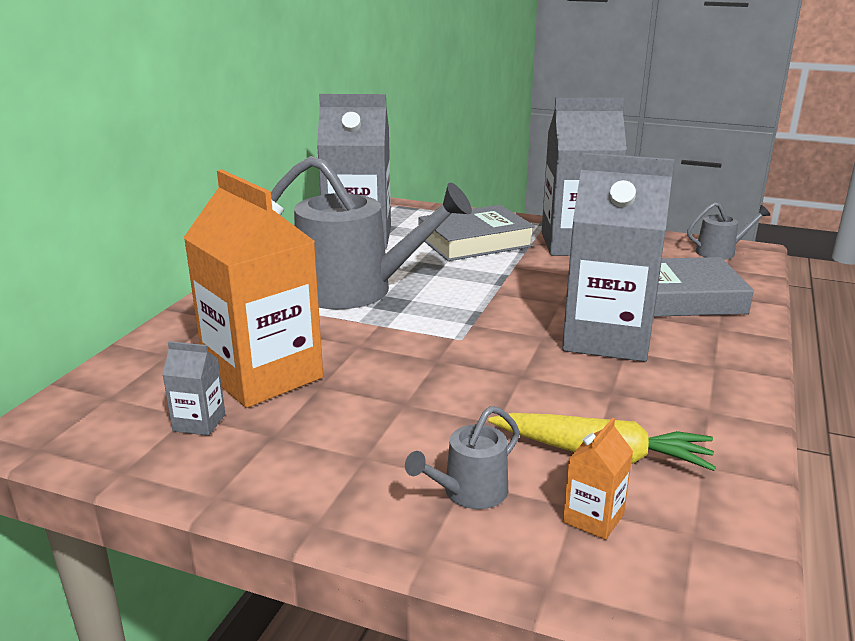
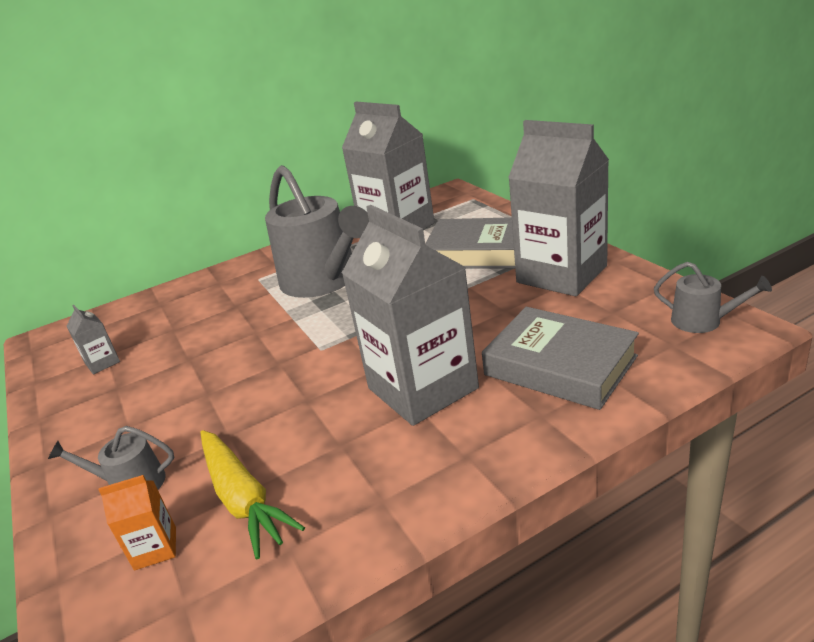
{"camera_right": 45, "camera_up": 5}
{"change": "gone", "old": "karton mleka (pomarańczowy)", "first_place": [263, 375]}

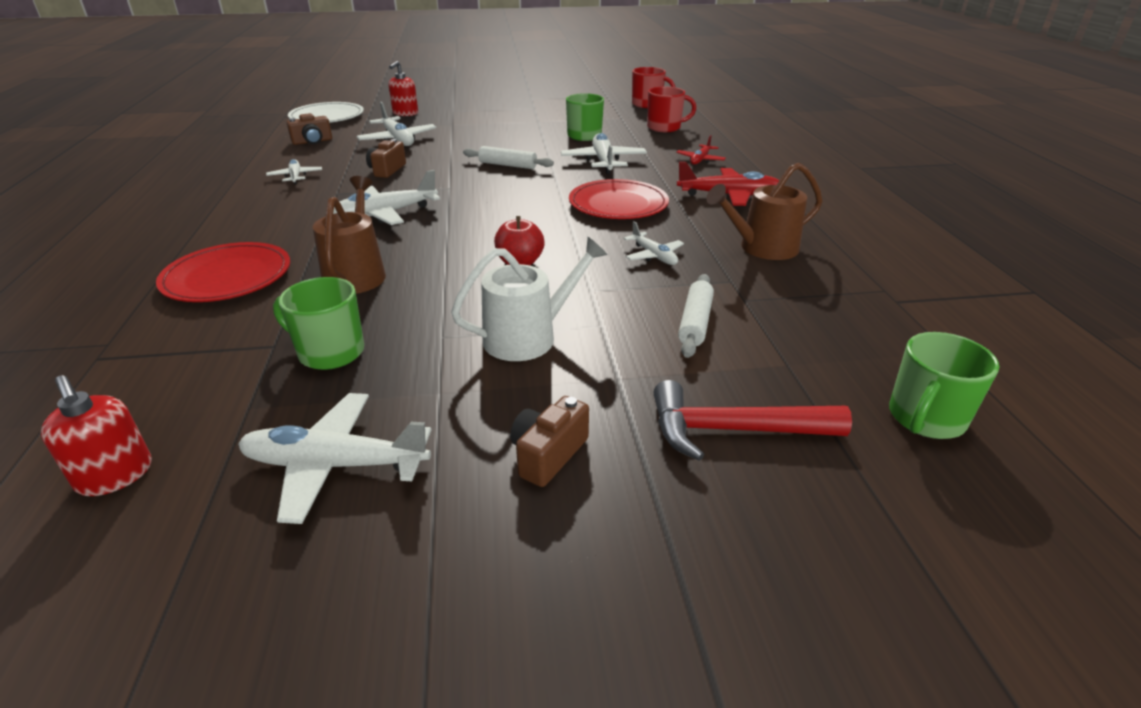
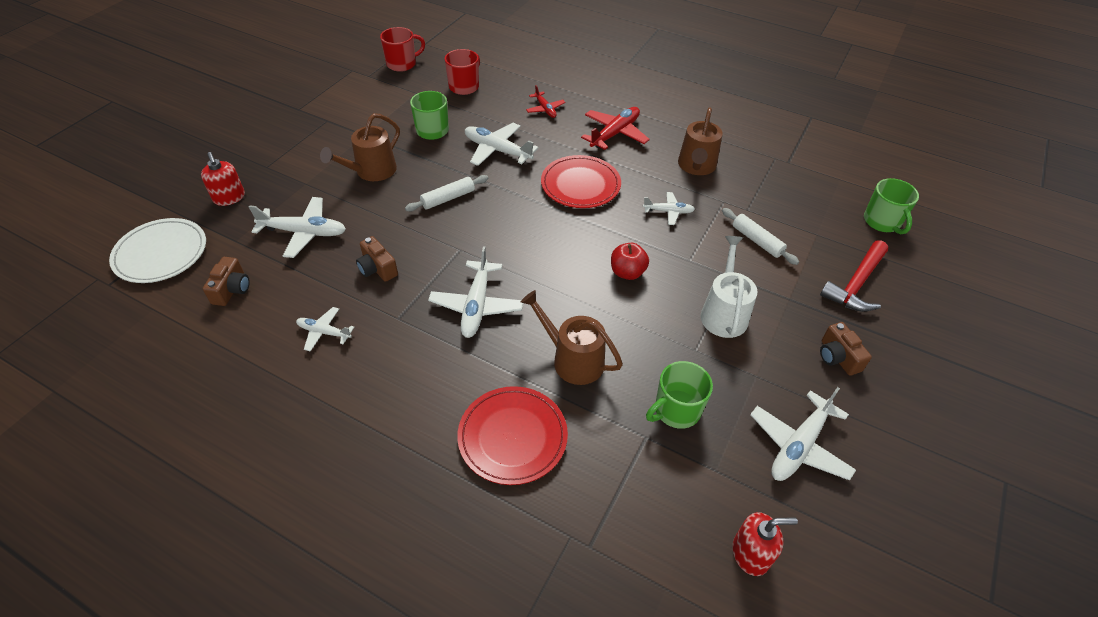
{"camera_right": -55, "camera_up": 15}
{"change": "new", "new": "konewka (brązowy)", "second_place": [372, 171]}

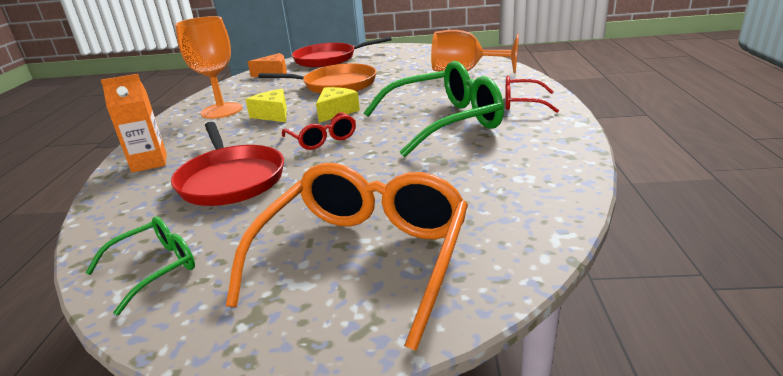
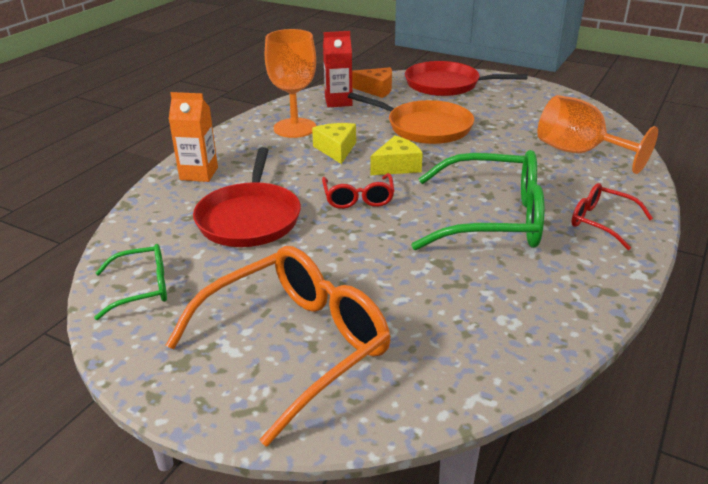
{"camera_right": 25, "camera_up": 5}
{"change": "new", "new": "karton mleka (czerwony)", "second_place": [338, 102]}

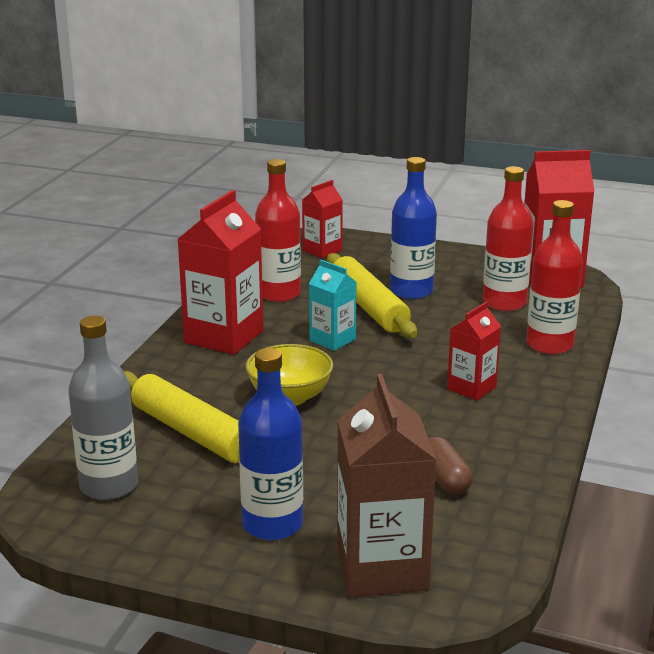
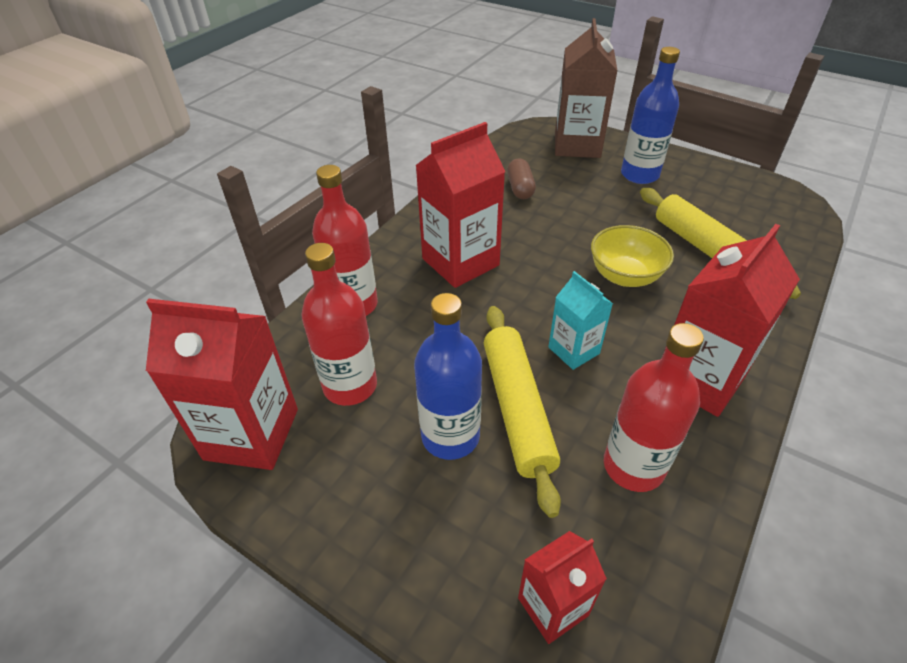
{"camera_right": -165, "camera_up": 20}
{"change": "gone", "old": "butelka (szary)", "first_place": [109, 486]}
{"change": "scaled", "old": "karton mleka (czerwony)", "first_place": [471, 388], "second_place": [460, 262], "factor": 1.77}

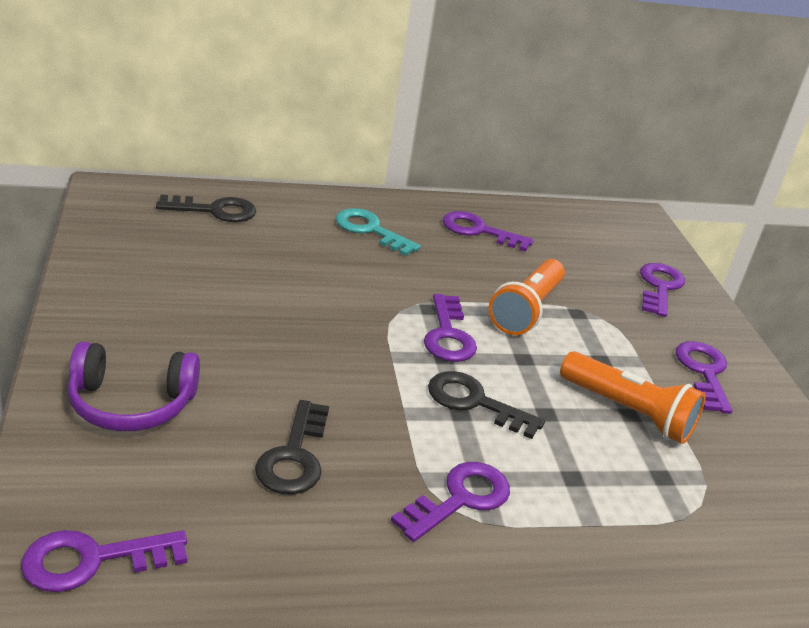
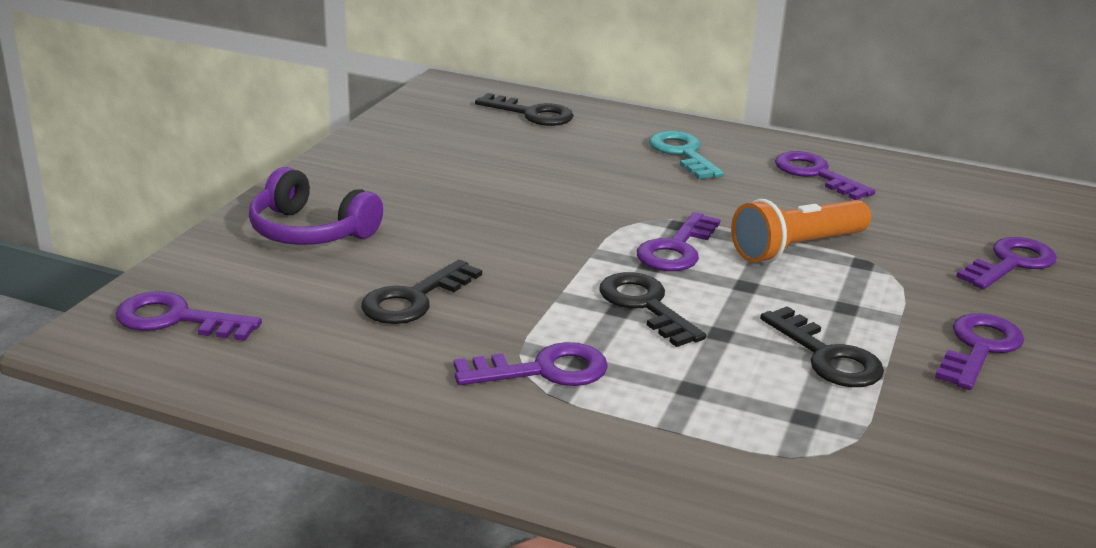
{"camera_right": 35, "camera_up": -5}
{"change": "swapped", "old": "latarka (pomarańczowy)", "new": "klucz (czarny)", "first_place": [628, 412], "second_place": [827, 356]}

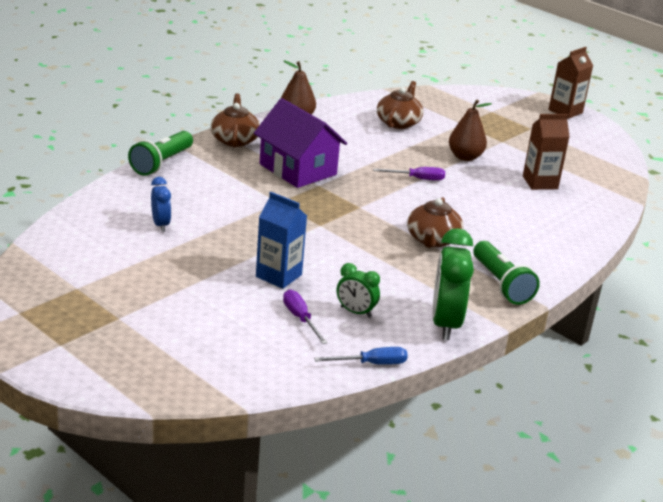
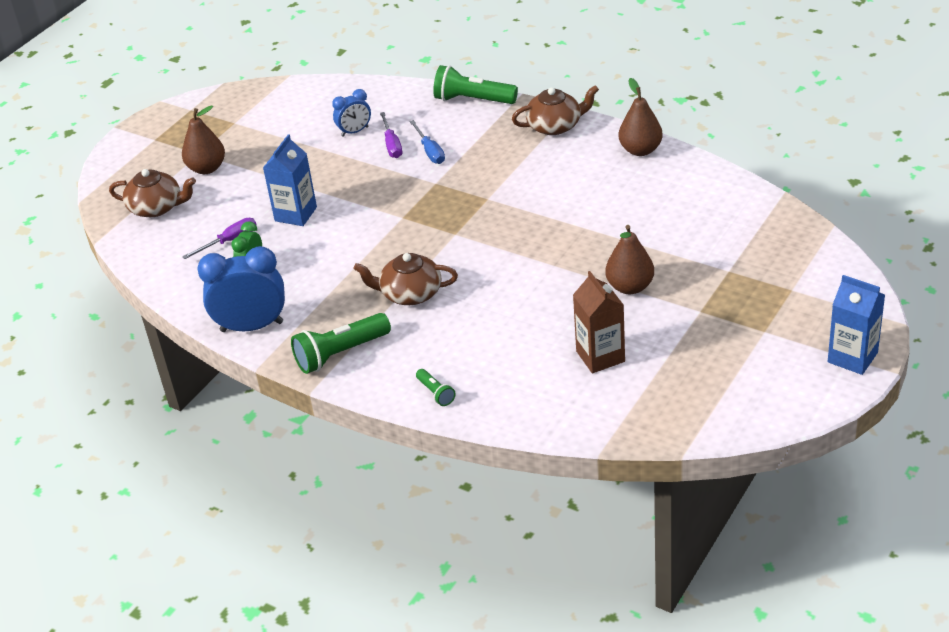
{"camera_right": 85, "camera_up": 10}
{"change": "gone", "old": "domek (fioletowy)", "first_place": [298, 169]}
{"change": "new", "new": "gruszka (brązowy)", "second_place": [207, 168]}
{"change": "new", "new": "latarka (zielony)", "second_place": [436, 393]}
{"change": "shifted", "old": "śrubokręt (niebieski)", "first_place": [371, 364], "second_place": [430, 151]}
{"change": "shifted", "old": "śrubokręt (fioletowy)", "first_place": [417, 179], "second_place": [392, 145]}
{"change": "shifted", "old": "imbryk (brązowy)", "first_place": [398, 122], "second_place": [156, 207]}
{"change": "repainted", "old": "budzik (zielony)", "new": "budzik (niebieski)", "first_place": [445, 323], "second_place": [252, 326]}
{"change": "repainted", "old": "karton mleka (brązowy)", "new": "karton mleka (niebieski)", "first_place": [565, 111], "second_place": [852, 357]}

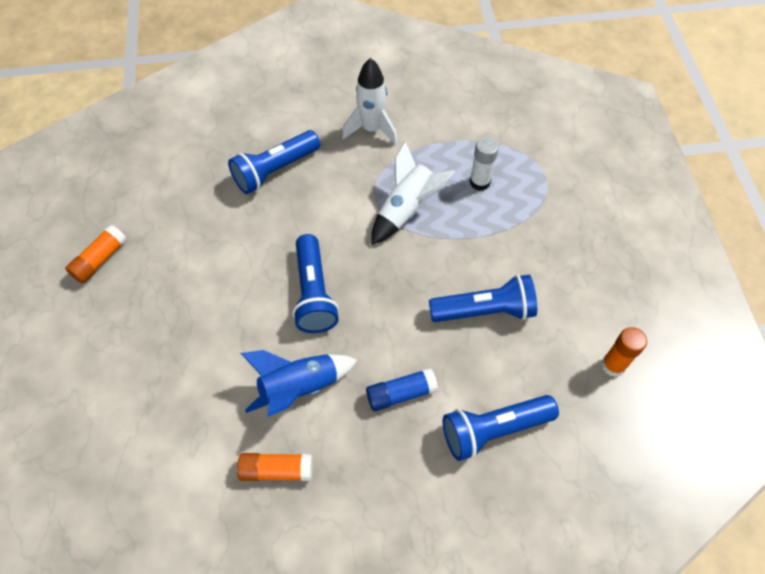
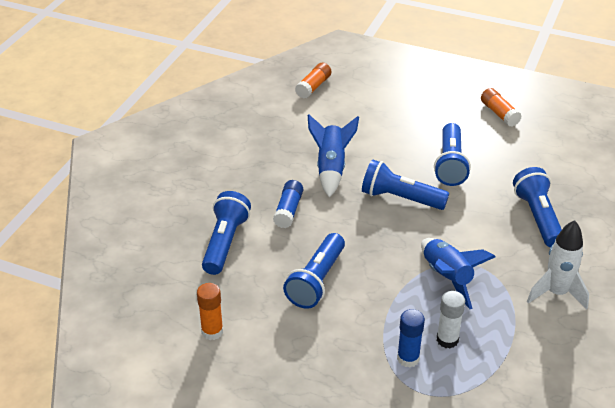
{"camera_right": 120, "camera_up": -20}
{"change": "new", "new": "klej w sztyfcie (niebieski)", "second_place": [408, 358]}
{"change": "new", "new": "latarka (niebieski)", "second_place": [450, 164]}
{"change": "shifted", "old": "klej w sztyfcie (pomarańczowy)", "first_place": [277, 470], "second_place": [313, 87]}
{"change": "repainted", "old": "rakieta (biały)", "new": "rakieta (niebieski)", "first_place": [406, 209], "second_place": [447, 277]}

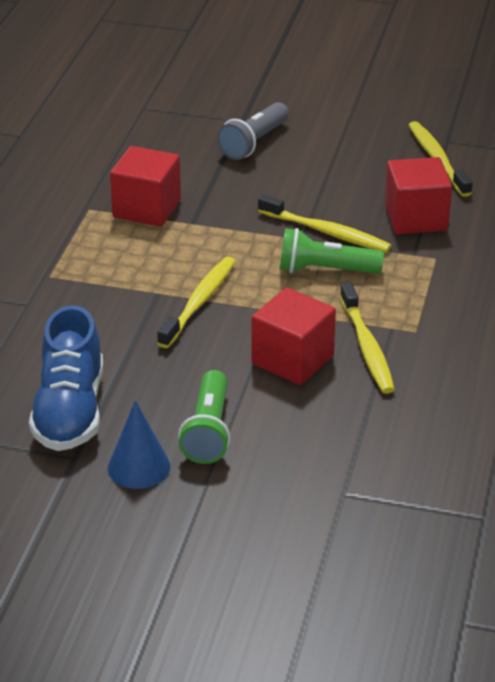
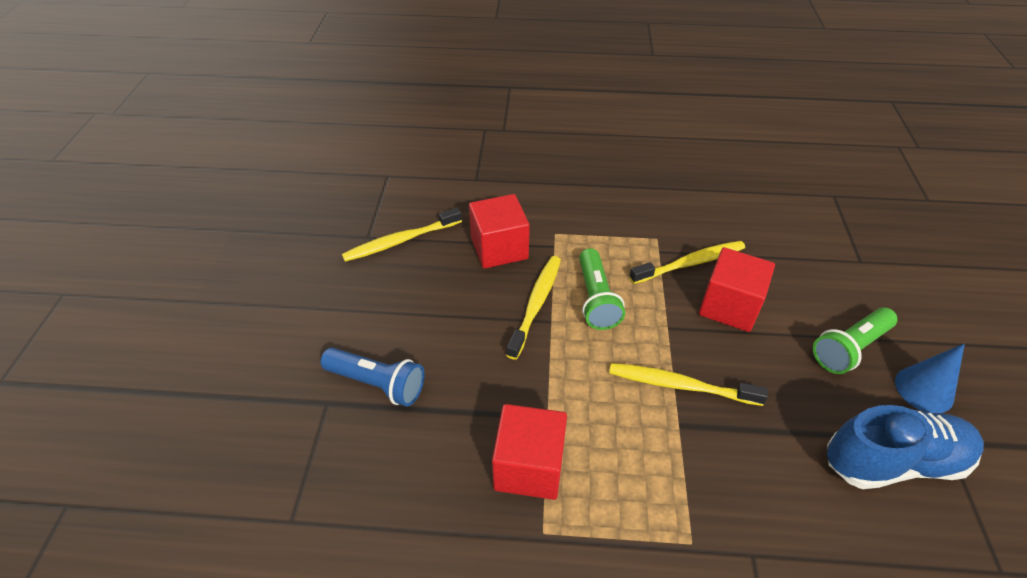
{"camera_right": -100, "camera_up": 10}
{"change": "repainted", "old": "latarka (szary)", "new": "latarka (niebieski)", "first_place": [254, 143], "second_place": [377, 383]}
{"change": "rotated", "old": "latarka (zielony)", "first_place": [208, 431], "second_place": [849, 348], "degrees": 150}

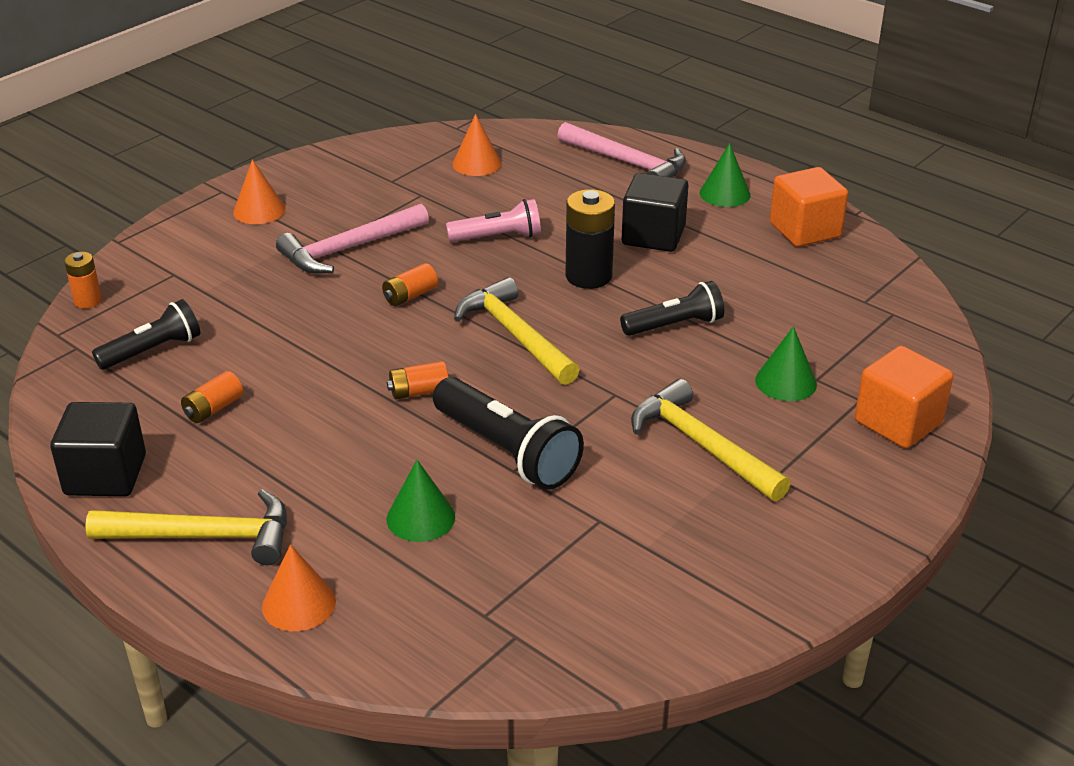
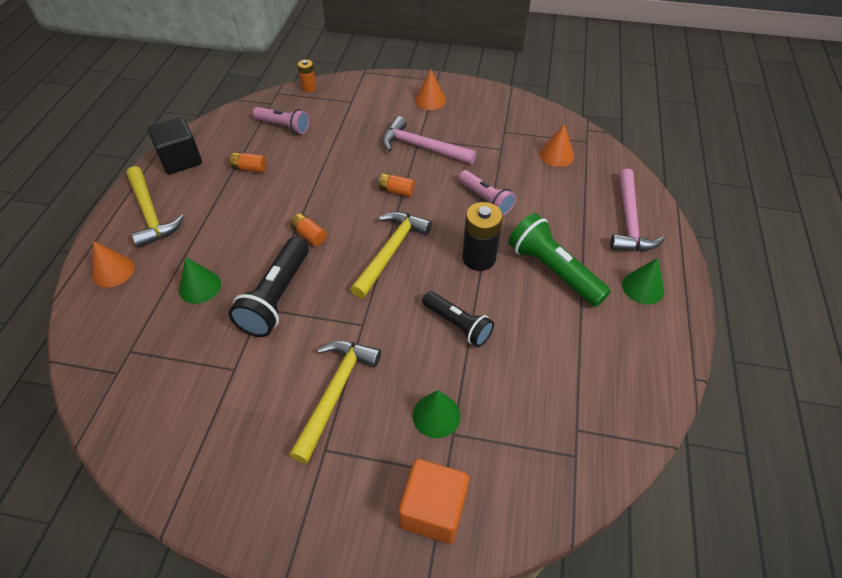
{"camera_right": 60, "camera_up": 15}
{"change": "gone", "old": "sześcian (pomarańczowy)", "first_place": [805, 230]}
{"change": "swapped", "old": "sześcian (czarny)", "new": "latarka (zielony)", "first_place": [653, 236], "second_place": [553, 270]}
{"change": "repainted", "old": "latarka (czarny)", "new": "latarka (różowy)", "first_place": [153, 350], "second_place": [283, 126]}

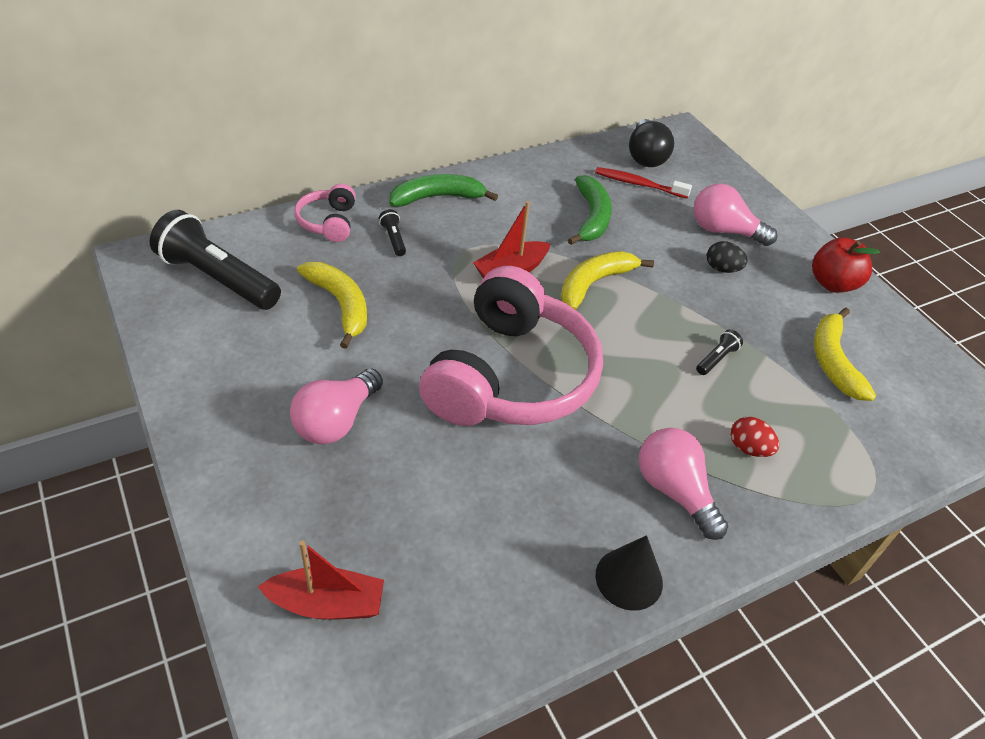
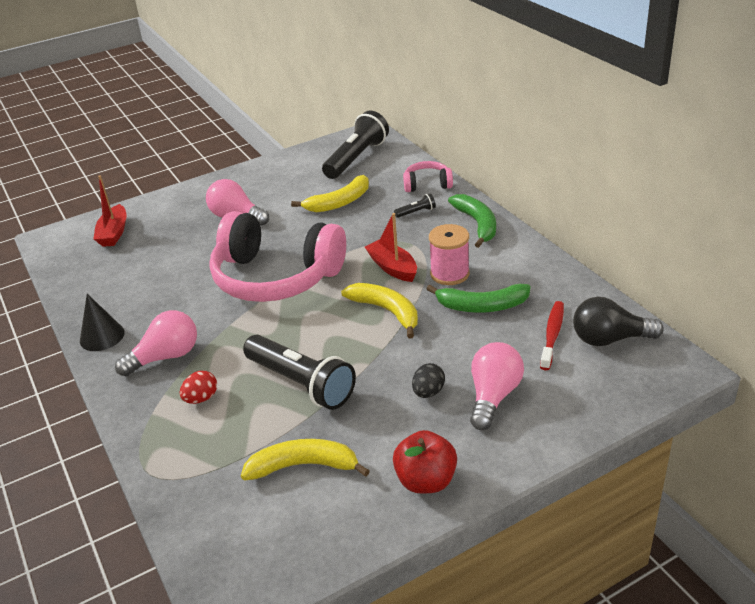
{"camera_right": 95, "camera_up": -10}
{"change": "new", "new": "szpulka (różowy)", "second_place": [449, 274]}
{"change": "scaled", "old": "latarka (czarny)", "first_place": [716, 359], "second_place": [301, 383], "factor": 2.42}

